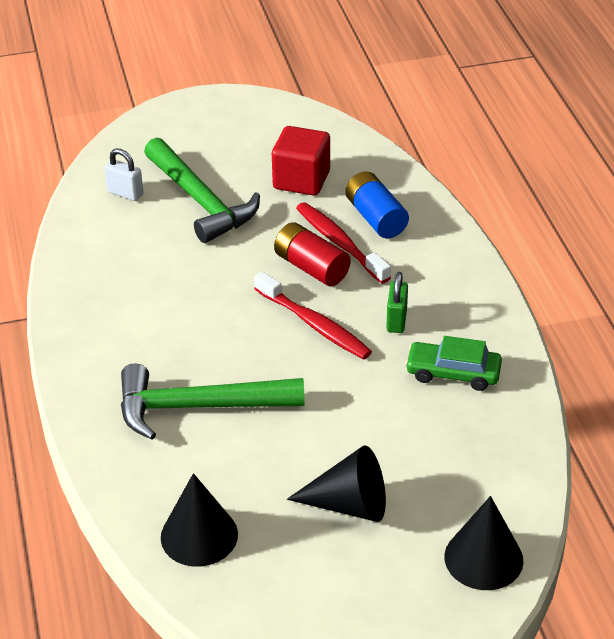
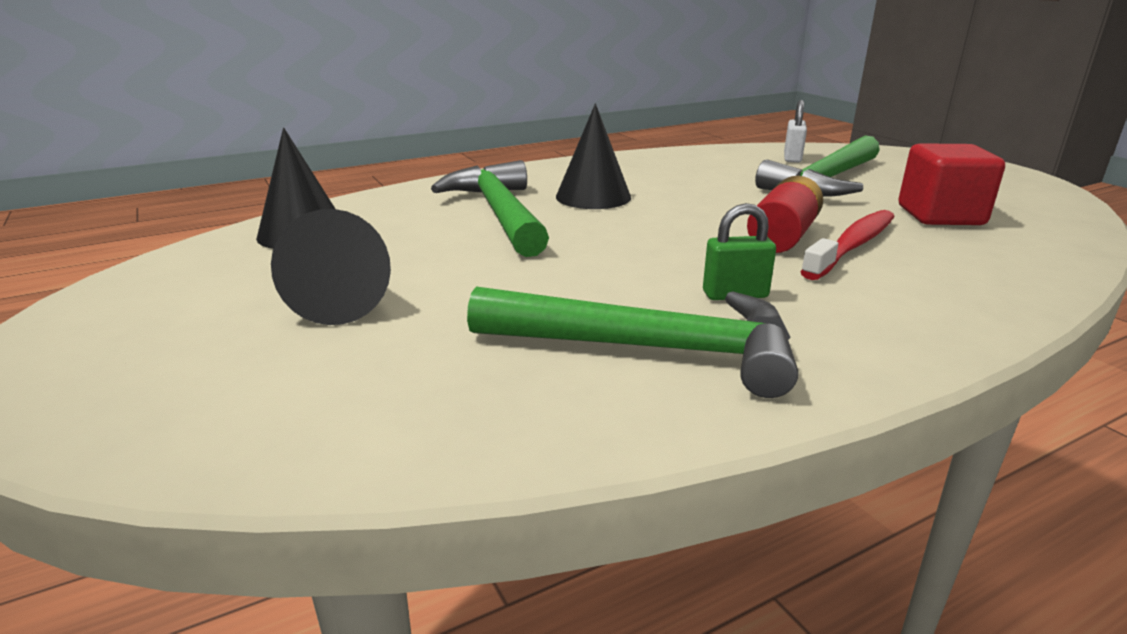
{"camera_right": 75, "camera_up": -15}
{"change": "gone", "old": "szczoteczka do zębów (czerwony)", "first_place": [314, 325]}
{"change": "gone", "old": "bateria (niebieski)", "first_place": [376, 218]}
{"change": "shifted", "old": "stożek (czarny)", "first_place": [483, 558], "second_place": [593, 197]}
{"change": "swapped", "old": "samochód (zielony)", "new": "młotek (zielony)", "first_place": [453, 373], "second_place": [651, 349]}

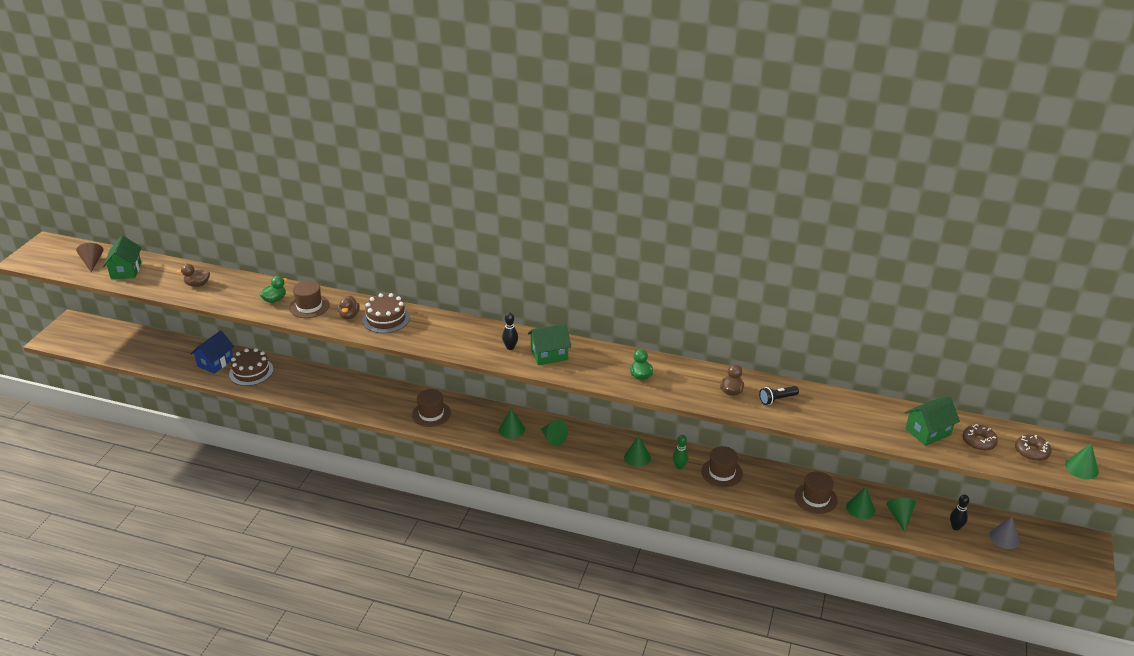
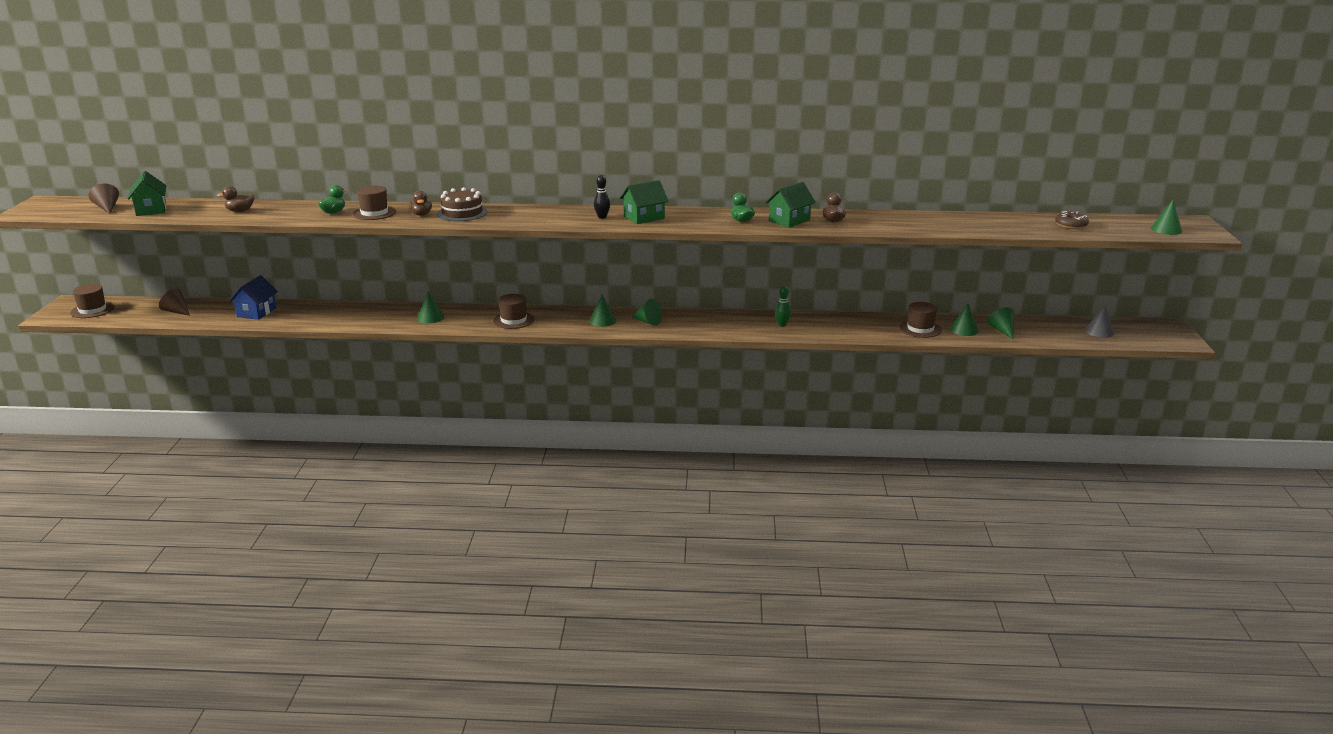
{"camera_right": -15, "camera_up": -10}
{"change": "gone", "old": "tort (brązowy)", "first_place": [251, 372]}
{"change": "gone", "old": "latarka (czarny)", "first_place": [777, 399]}
{"change": "gone", "old": "kręgiel (czarny)", "first_place": [955, 527]}
{"change": "gone", "old": "donut (brązowy)", "first_place": [1031, 452]}
{"change": "new", "new": "stożek (brązowy)", "second_place": [176, 311]}
{"change": "shifted", "old": "stożek (zielony)", "first_place": [637, 457], "second_place": [430, 317]}
{"change": "shifted", "old": "kapelusz (brązowy)", "first_place": [722, 472], "second_place": [92, 310]}
{"change": "shifted", "old": "domek (zielony)", "first_place": [928, 432], "second_place": [789, 220]}

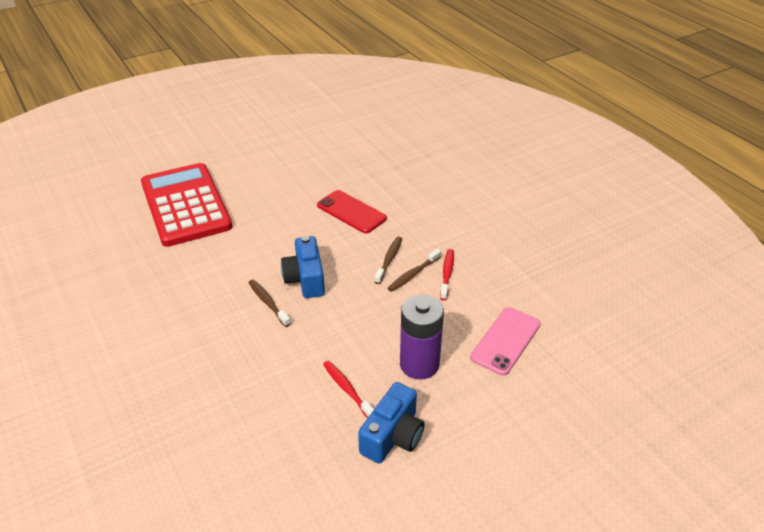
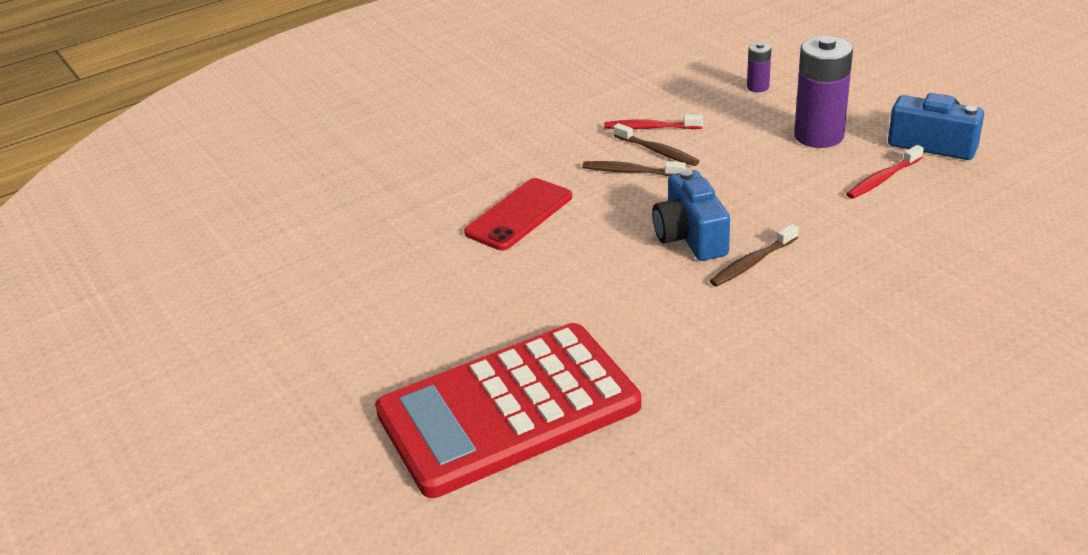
{"camera_right": -90, "camera_up": -5}
{"change": "swapped", "old": "telefon (różowy)", "new": "bateria (fioletowy)", "first_place": [506, 341], "second_place": [758, 87]}
{"change": "rotated", "old": "aparat fotograficzny (niebieski)", "first_place": [305, 279], "second_place": [690, 236], "degrees": 90}

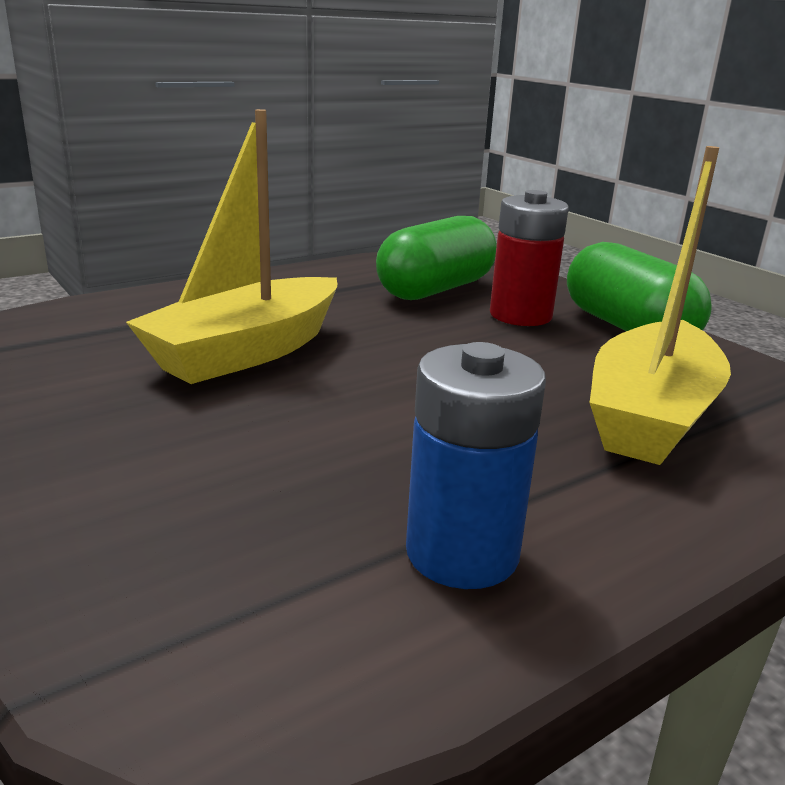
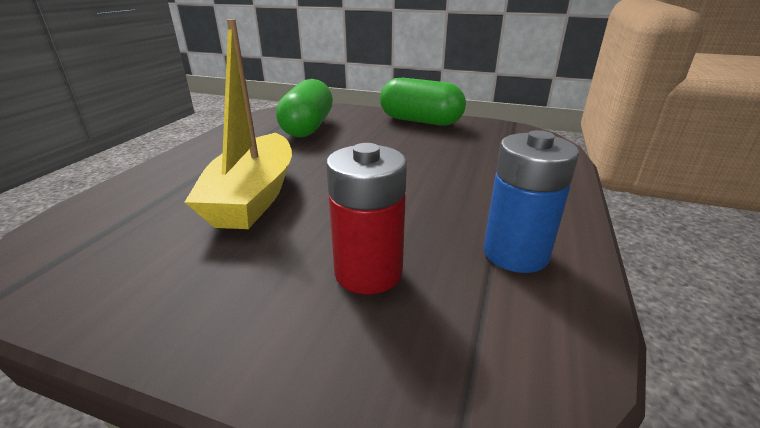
{"camera_right": -35, "camera_up": 5}
{"change": "gone", "old": "łódka (żółty)", "first_place": [650, 416]}
{"change": "shifted", "old": "bateria (czerwony)", "first_place": [520, 315], "second_place": [368, 272]}

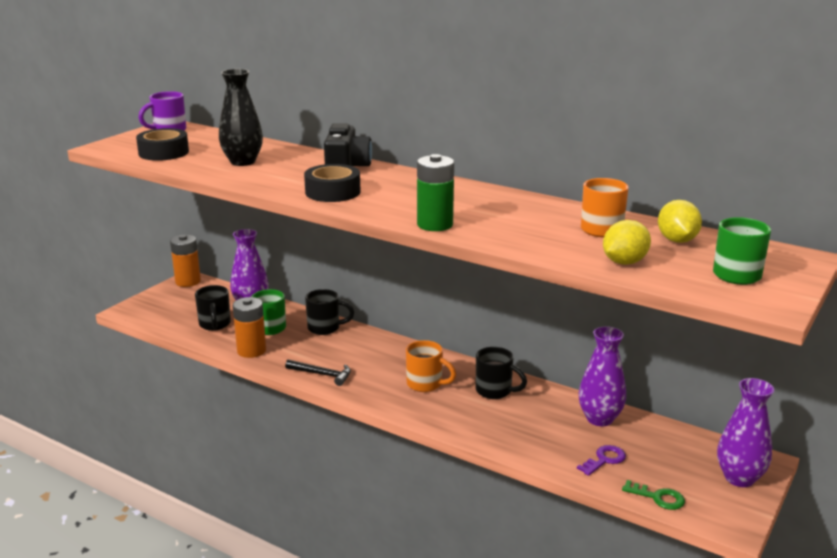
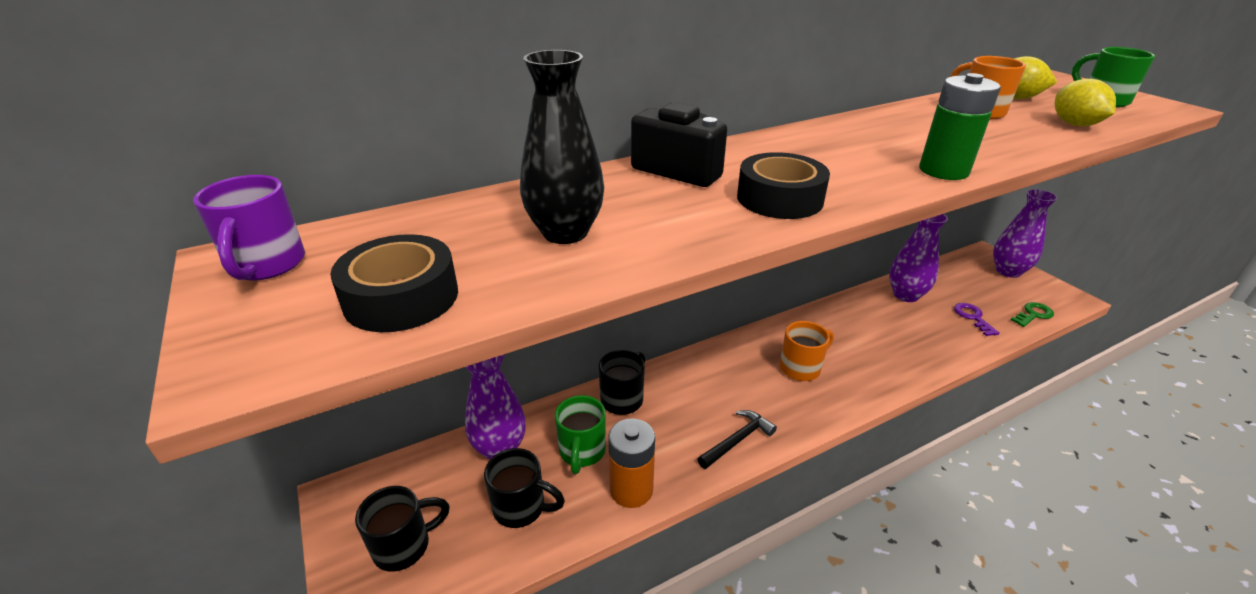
{"camera_right": -60, "camera_up": 10}
{"change": "gone", "old": "bateria (pomarańczowy)", "first_place": [188, 281]}
{"change": "shifted", "old": "kubek (czarny)", "first_place": [495, 391], "second_place": [404, 546]}

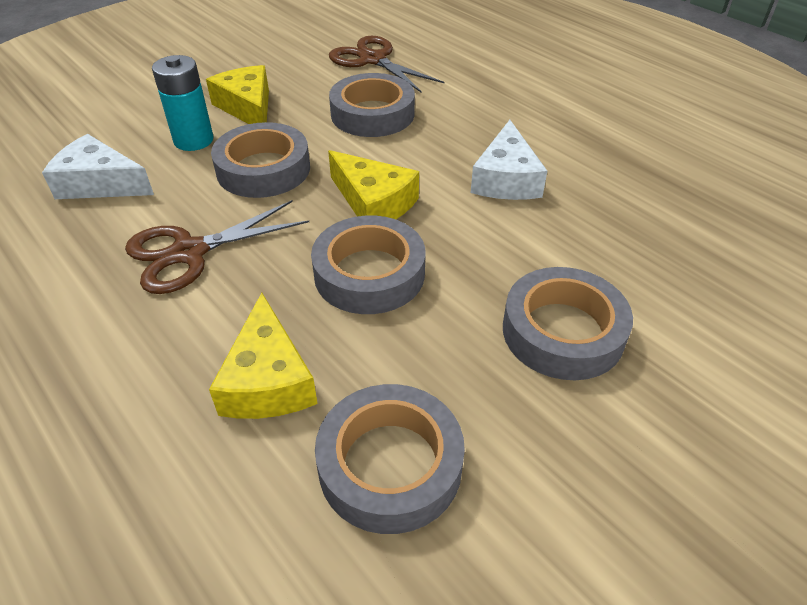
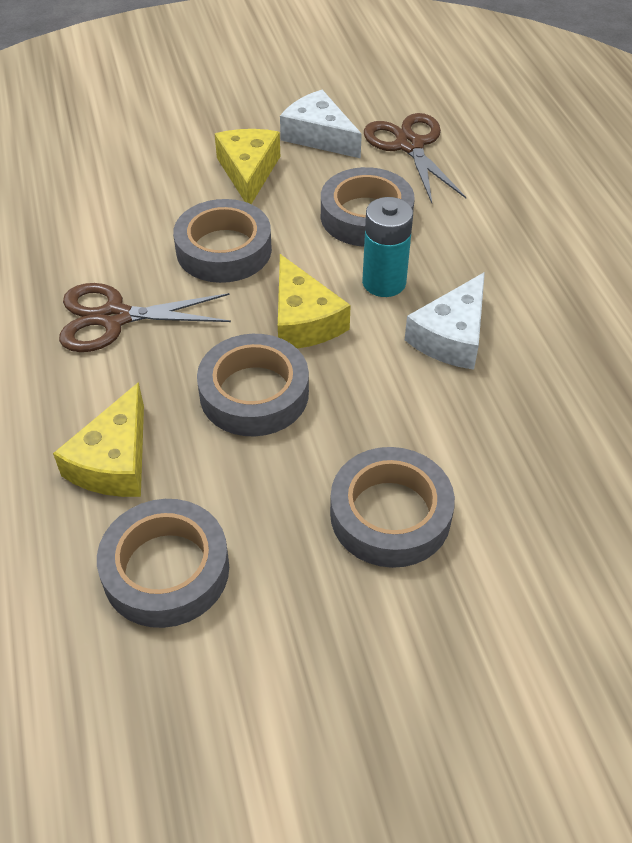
{"camera_right": 25, "camera_up": 5}
{"change": "shifted", "old": "ser (biały)", "first_place": [100, 183], "second_place": [319, 136]}
{"change": "shifted", "old": "bateria (turkusowy)", "first_place": [193, 140], "second_place": [384, 282]}

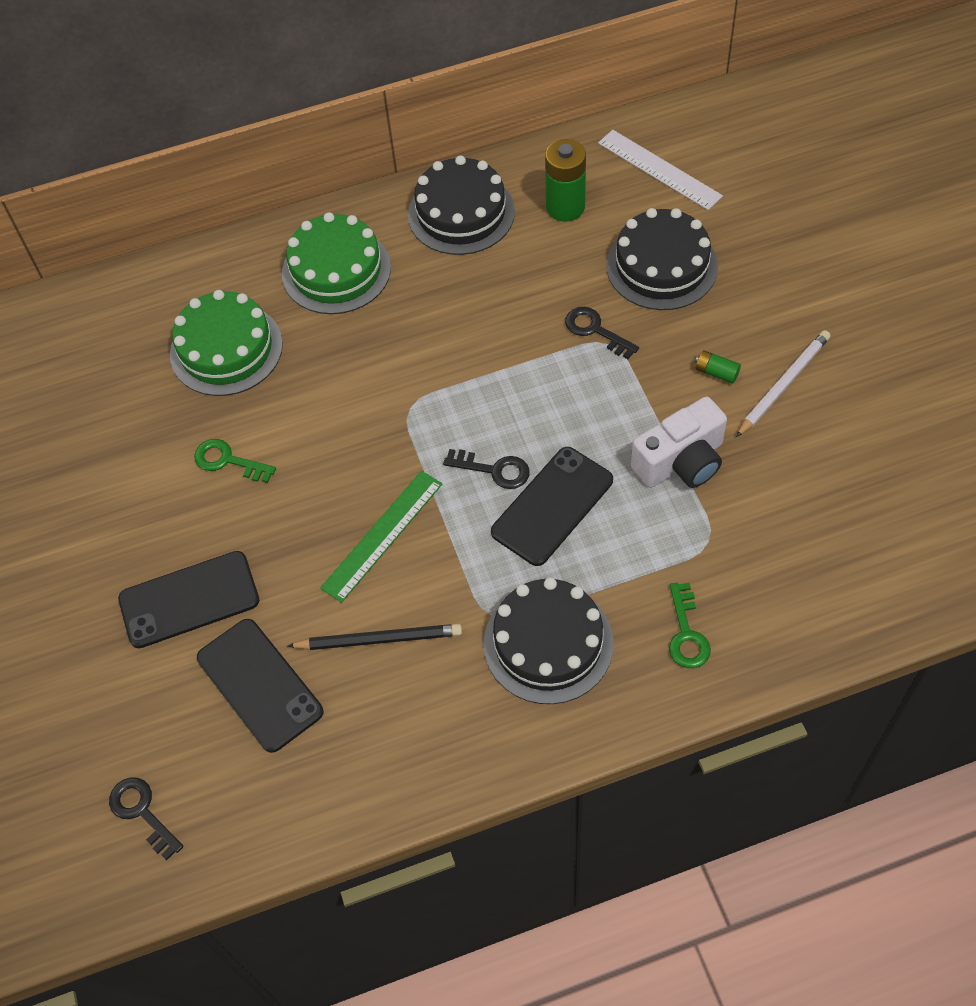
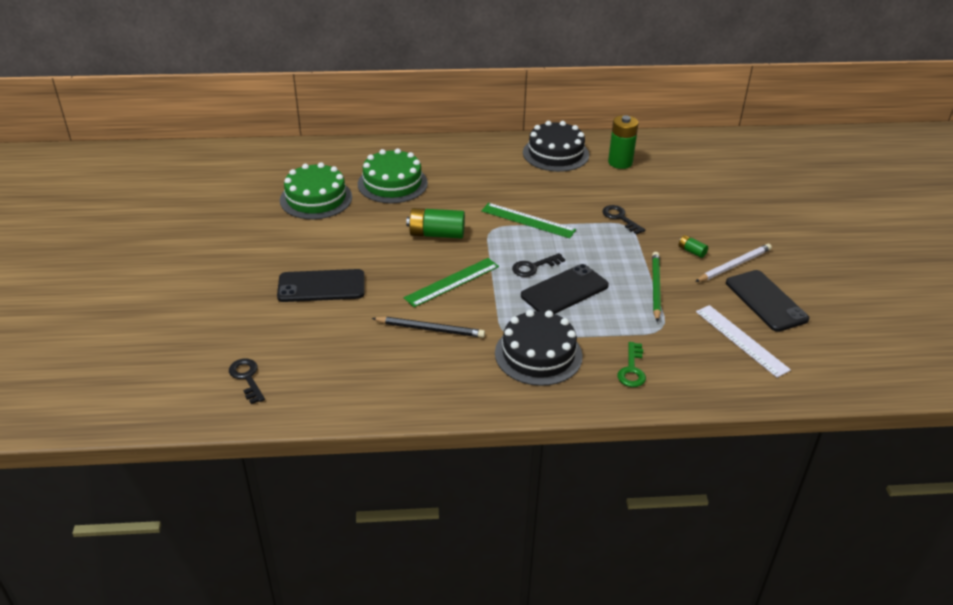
{"camera_right": 10, "camera_up": -20}
{"change": "gone", "old": "klucz (zielony)", "first_place": [228, 461]}
{"change": "gone", "old": "tort (czarny)", "first_place": [661, 266]}
{"change": "new", "new": "bateria (zielony)", "second_place": [436, 234]}
{"change": "new", "new": "linijka (zielony)", "second_place": [528, 220]}
{"change": "shifted", "old": "telefon (czarny)", "first_place": [259, 685], "second_place": [766, 301]}
{"change": "shifted", "old": "tort (zielony)", "first_place": [336, 270], "second_place": [316, 198]}
{"change": "shifted", "old": "linijka (biały)", "first_place": [659, 169], "second_place": [741, 340]}
{"change": "swapped", "old": "aparat fotograficzny (biały)", "new": "ołówek (zielony)", "first_place": [681, 462], "second_place": [655, 287]}
{"change": "rotated", "old": "klucz (czarny)", "first_place": [494, 470], "second_place": [533, 267], "degrees": 120}

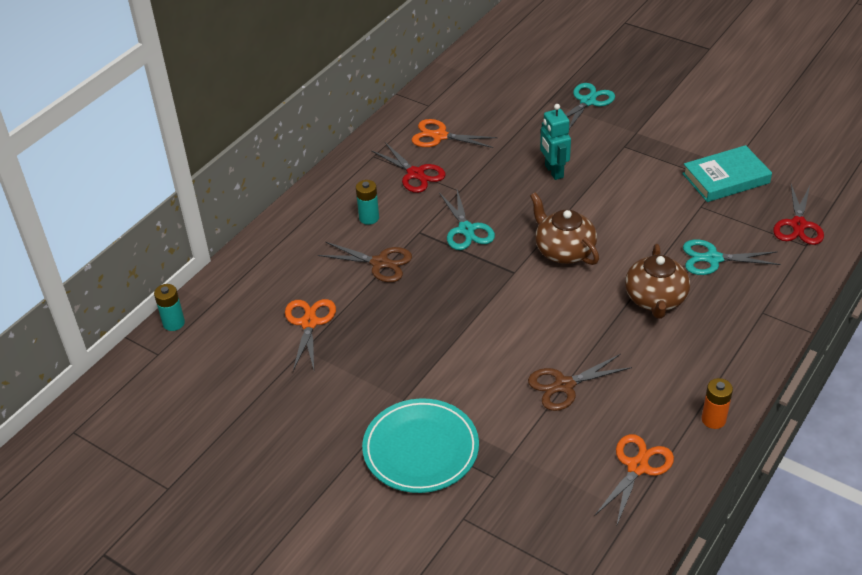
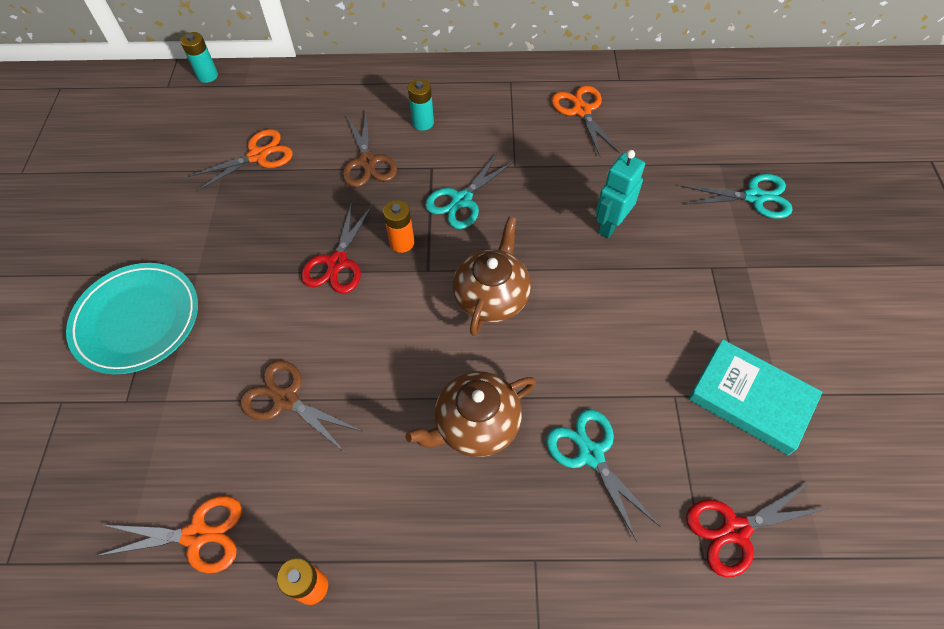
{"camera_right": 55, "camera_up": 15}
{"change": "new", "new": "bateria (pomarańczowy)", "second_place": [402, 243]}
{"change": "shifted", "old": "nożyczki (czerwony)", "first_place": [415, 174], "second_place": [337, 263]}

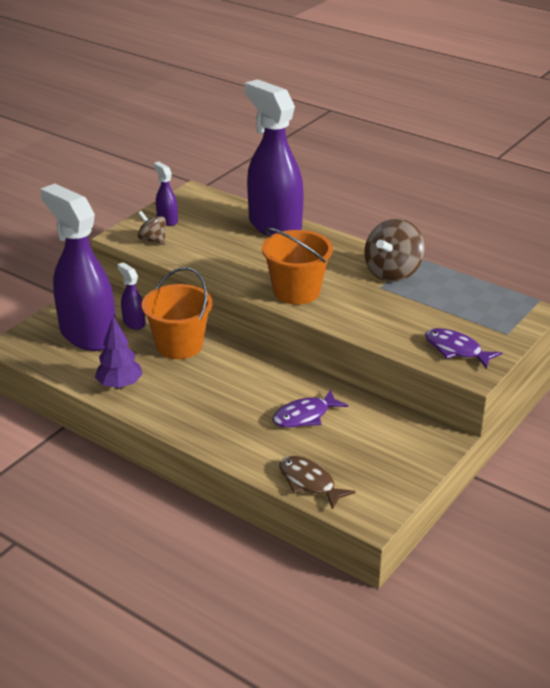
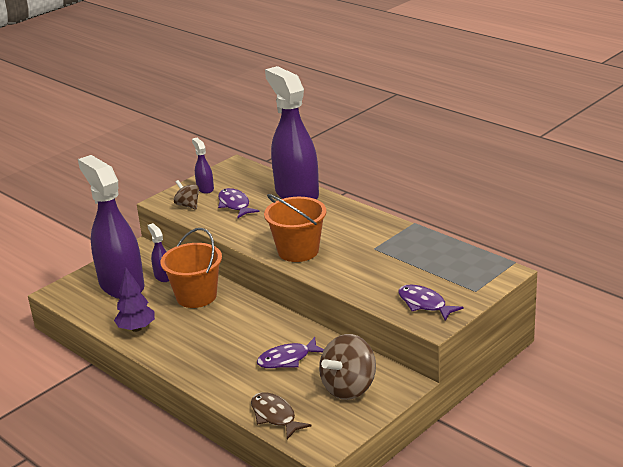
{"camera_right": 10, "camera_up": -5}
{"change": "new", "new": "ryba (fioletowy)", "second_place": [235, 205]}
{"change": "shifted", "old": "bączek (brązowy)", "first_place": [393, 272], "second_place": [349, 388]}

